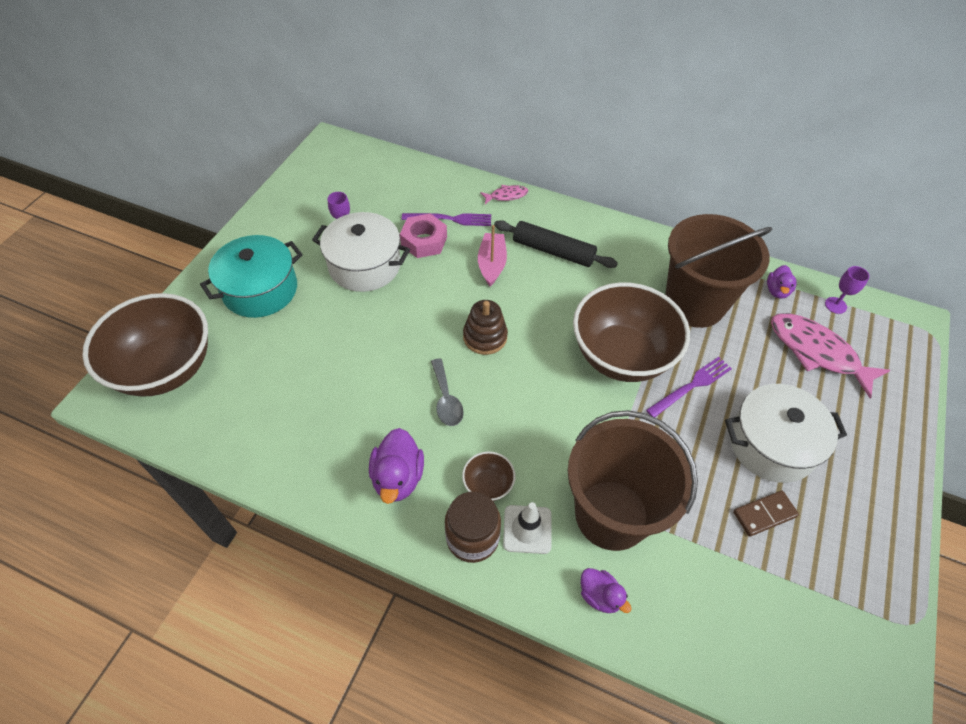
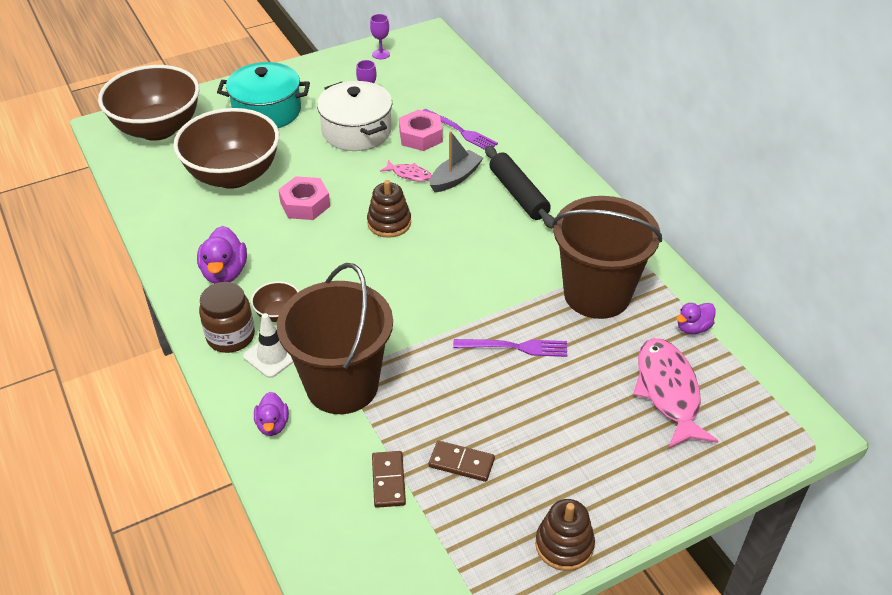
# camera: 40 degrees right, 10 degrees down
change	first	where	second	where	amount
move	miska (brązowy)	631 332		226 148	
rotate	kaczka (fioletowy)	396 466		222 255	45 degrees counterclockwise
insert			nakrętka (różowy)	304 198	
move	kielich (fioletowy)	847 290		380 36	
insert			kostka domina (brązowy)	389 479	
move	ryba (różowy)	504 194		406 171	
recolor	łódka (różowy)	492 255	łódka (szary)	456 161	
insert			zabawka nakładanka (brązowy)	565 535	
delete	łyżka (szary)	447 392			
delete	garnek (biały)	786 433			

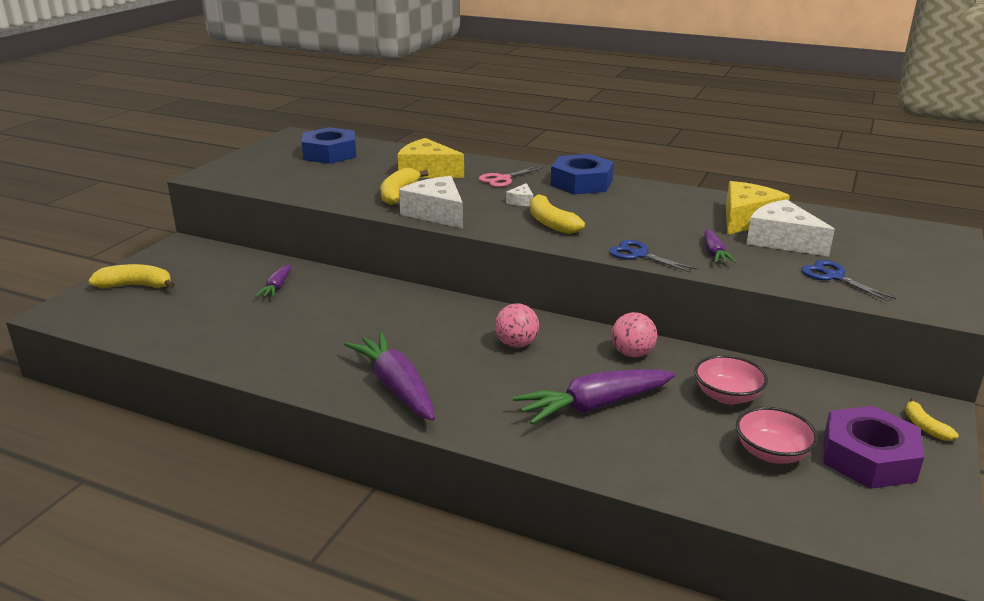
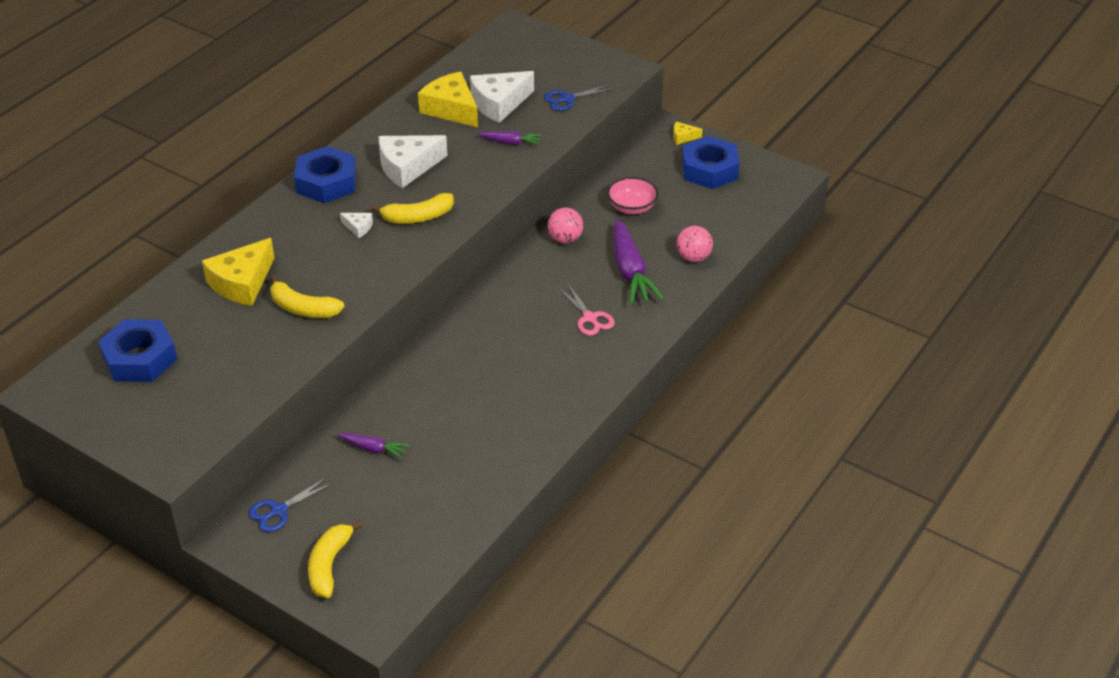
# camera: 80 degrees left, 15 degrees up
change	first	where	second	where	amount
move	nożyczki (niebieski)	653 256		290 504	
move	ser (biały)	431 202		413 161	
move	nożyczki (różowy)	511 176		587 310	
replace	banan (żółty)	932 419	ser (żółty)	687 133	
move	piłka (różowy)	517 325		694 244	
recolor	nakrętka (fioletowy)	874 447	nakrętka (niebieski)	711 162	
delete	marchewka (fioletowy)	389 376			
delete	miska (różowy)	777 435			

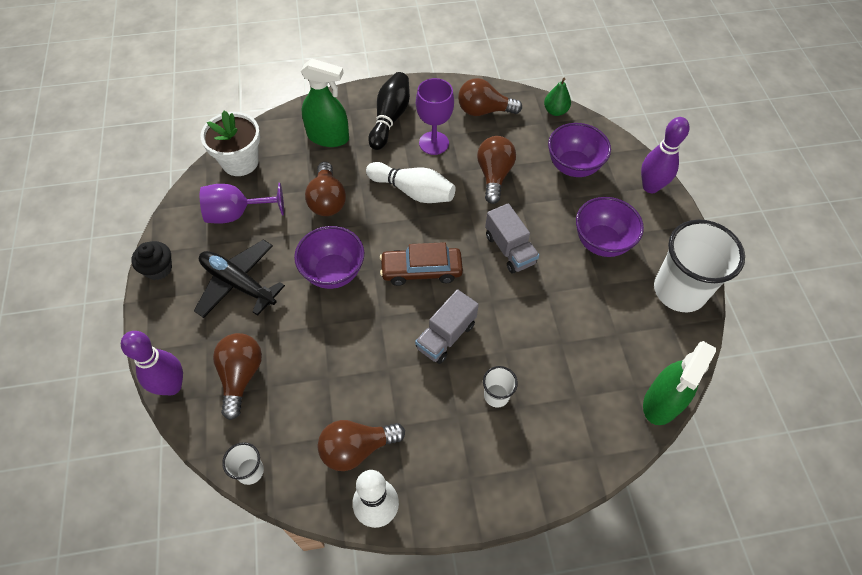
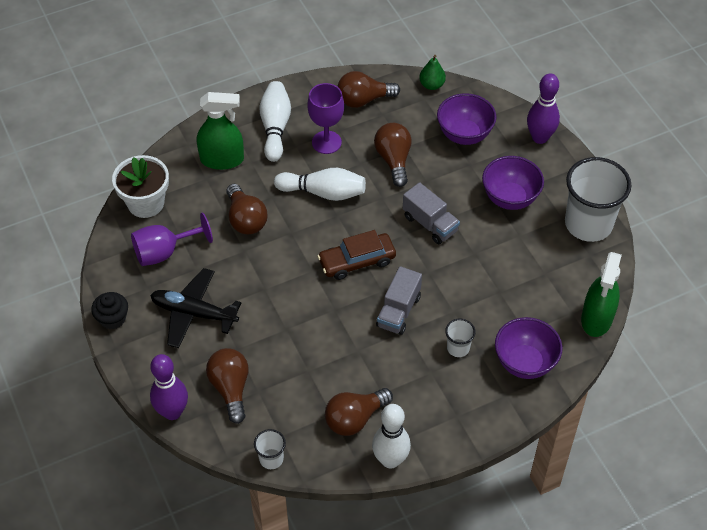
# camera: 15 degrees left, 5 degrees down
change	first	where	second	where	amount
recolor	kręgiel (czarny)	389 111	kręgiel (biały)	275 121	
move	miska (fioletowy)	329 257		528 348	

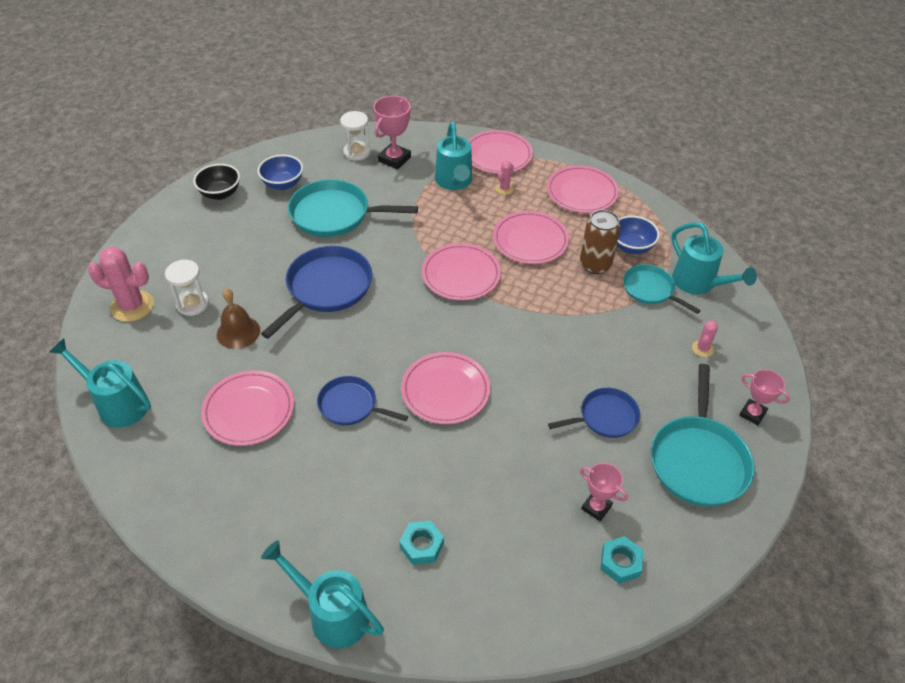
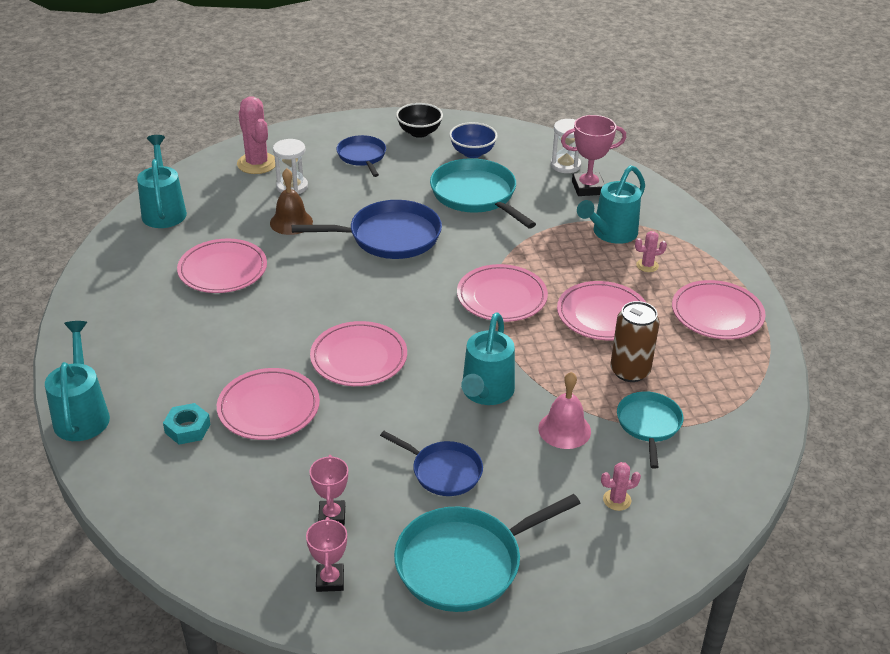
# camera: 50 degrees right, 10 degrees down
change	first	where	second	where	amount
move	talerz (różowy)	500 152		268 404	
move	puchar (różowy)	764 397		326 554	
move	patelnia (niebieski)	362 400		361 156	
move	konewka (turkusowy)	714 258		488 358	
insert			dzwonek (różowy)	564 410	
delete	nakrętka (turkusowy)	622 560			
delete	miska (niebieski)	638 235			

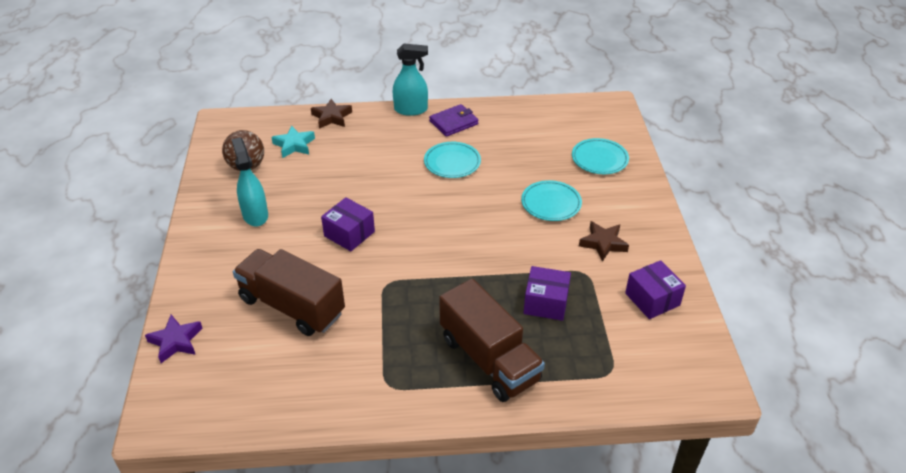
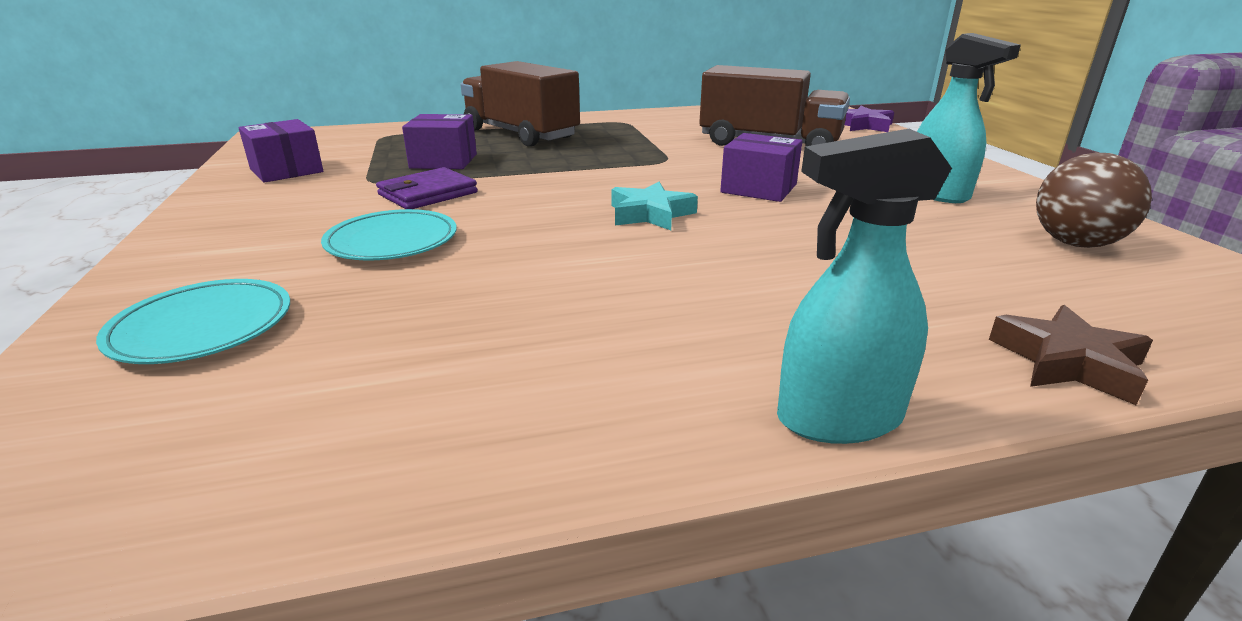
# camera: 170 degrees right, 15 degrees down
change	first	where	second	where	amount
move	portfel (fioletowy)	454 120		427 188	
move	gwiazda (turkusowy)	293 142		655 206	
delete	talerz (turkusowy)	452 160			
delete	gwiazda (brązowy)	604 241			

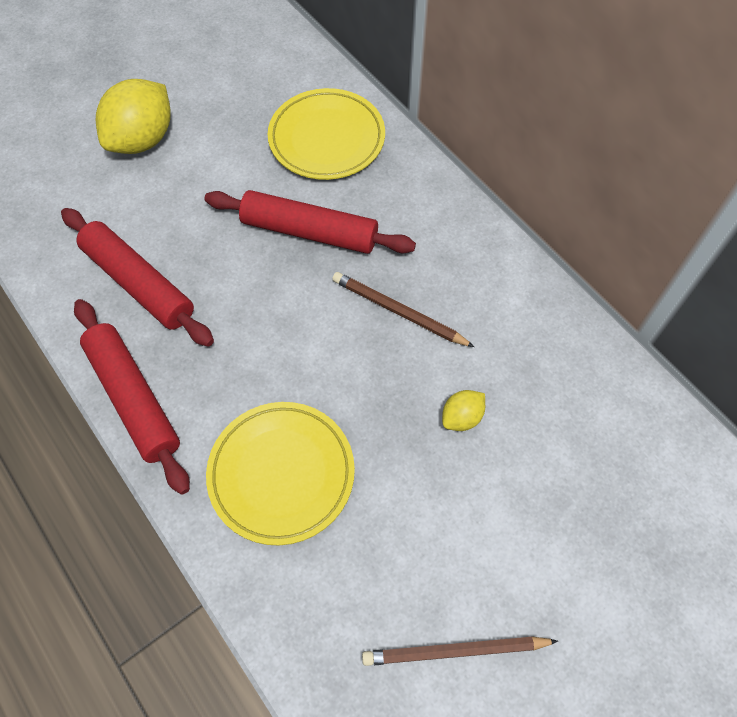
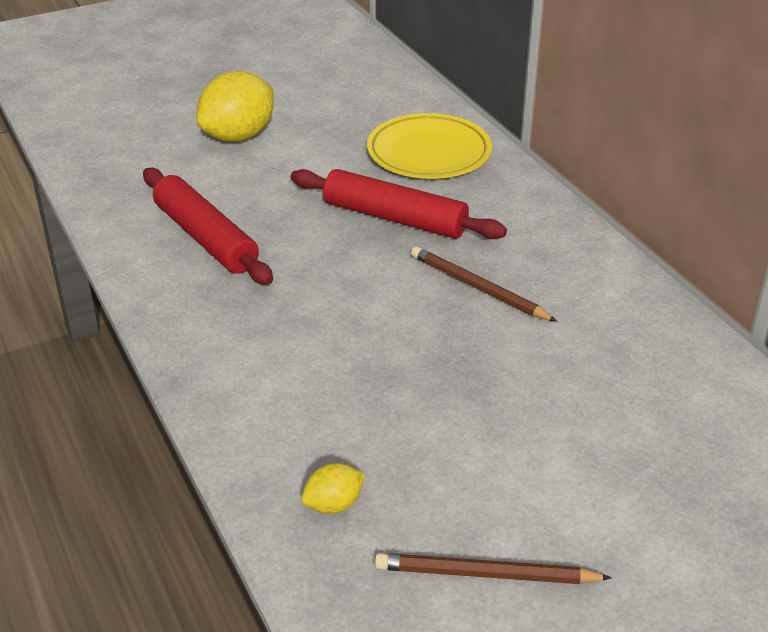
# camera: 10 degrees right, 25 degrees down
change	first	where	second	where	amount
move	cytryna (żółty)	463 410		333 488	
delete	wałek do ciasta (czerwony)	132 397			
delete	talerz (żółty)	280 473			

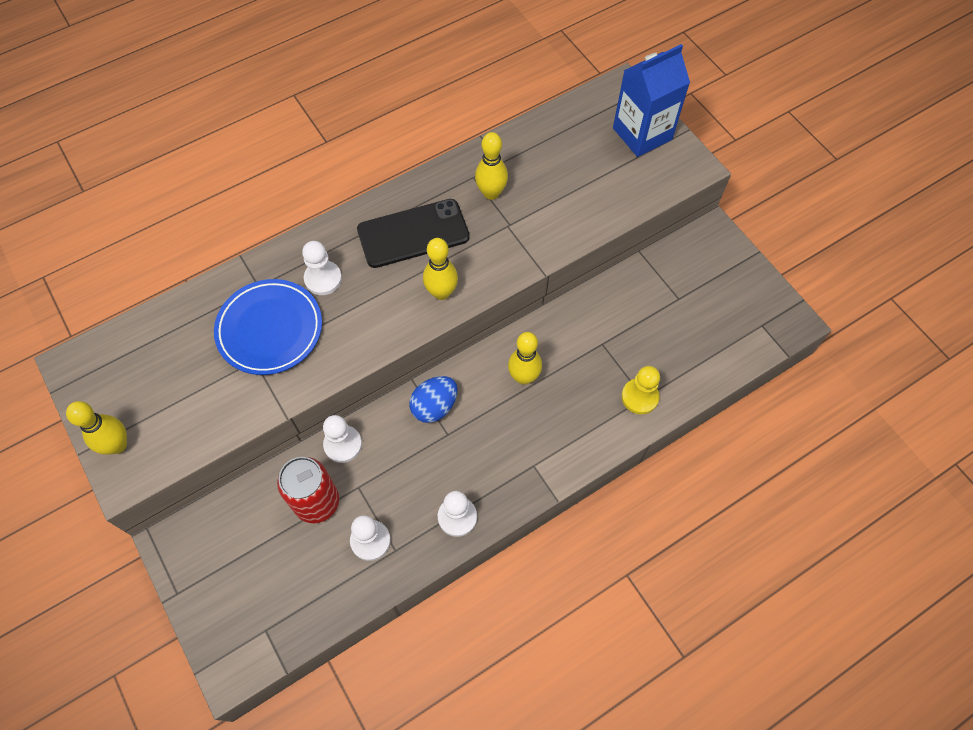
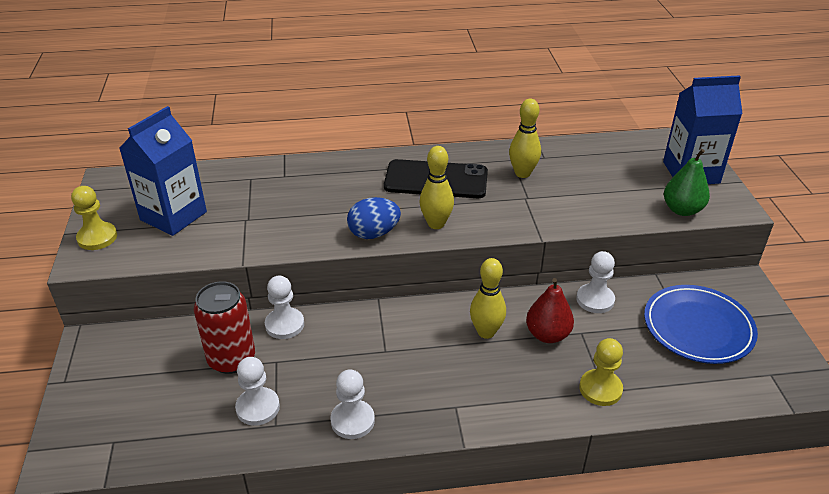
# camera: 25 degrees right, 25 degrees down
change	first	where	second	where	amount
replace	kręgiel (żółty)	96 428	pionek (żółty)	94 218	
insert			karton mleka (niebieski)	163 171	
move	jajko (niebieski)	433 399		374 218	
insert			gruszka (czerwony)	550 310	
move	pionek (biały)	322 268		595 282	
move	talerz (niebieski)	268 327		701 324	
insert			gruszka (zielony)	687 182	

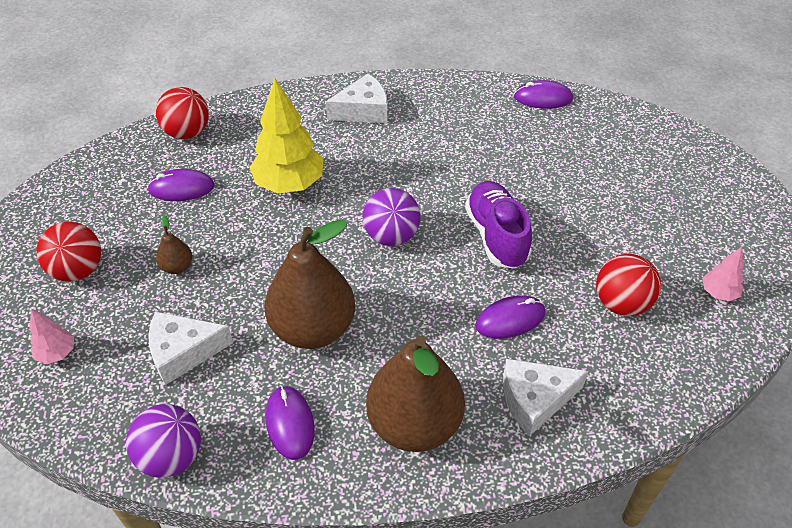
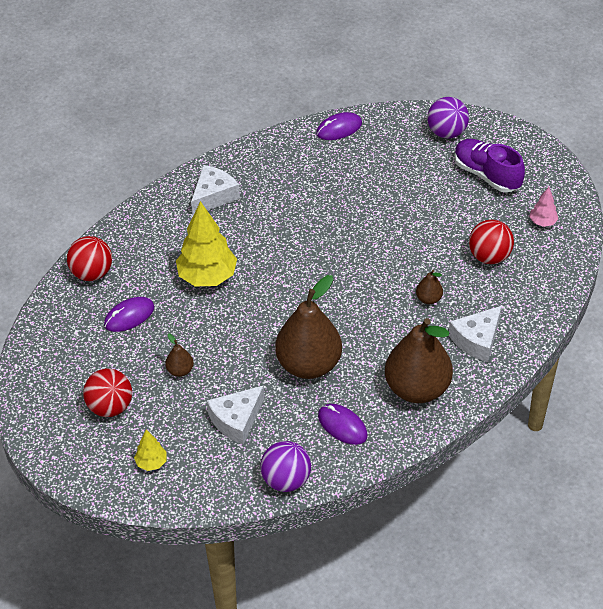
# camera: 30 degrees left, 0 degrees up
change	first	where	second	where	amount
recolor	drzewko (różowy)	52 336	drzewko (żółty)	150 450	
replace	myszka (fioletowy)	510 317	gruszka (brązowy)	429 287	
move	piłka (fioletowy)	391 217		448 118	
move	but (fioletowy)	498 225		489 165	

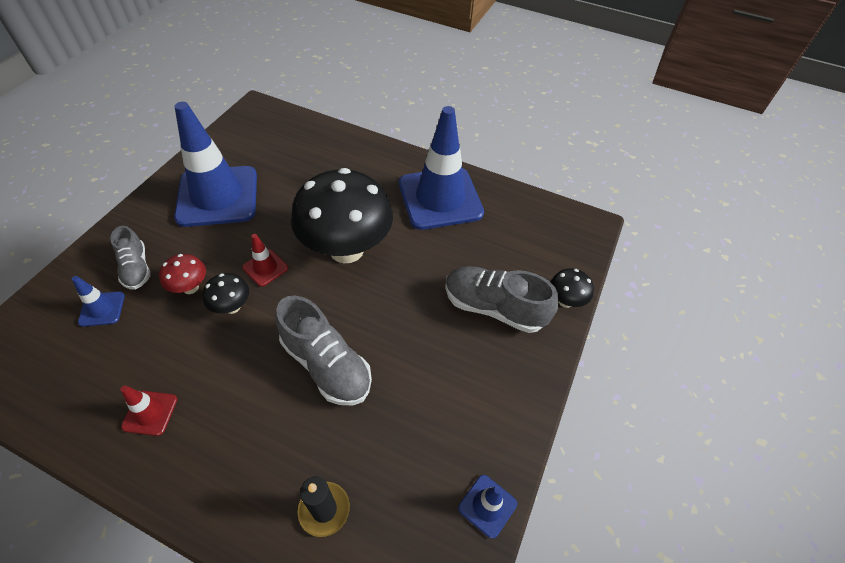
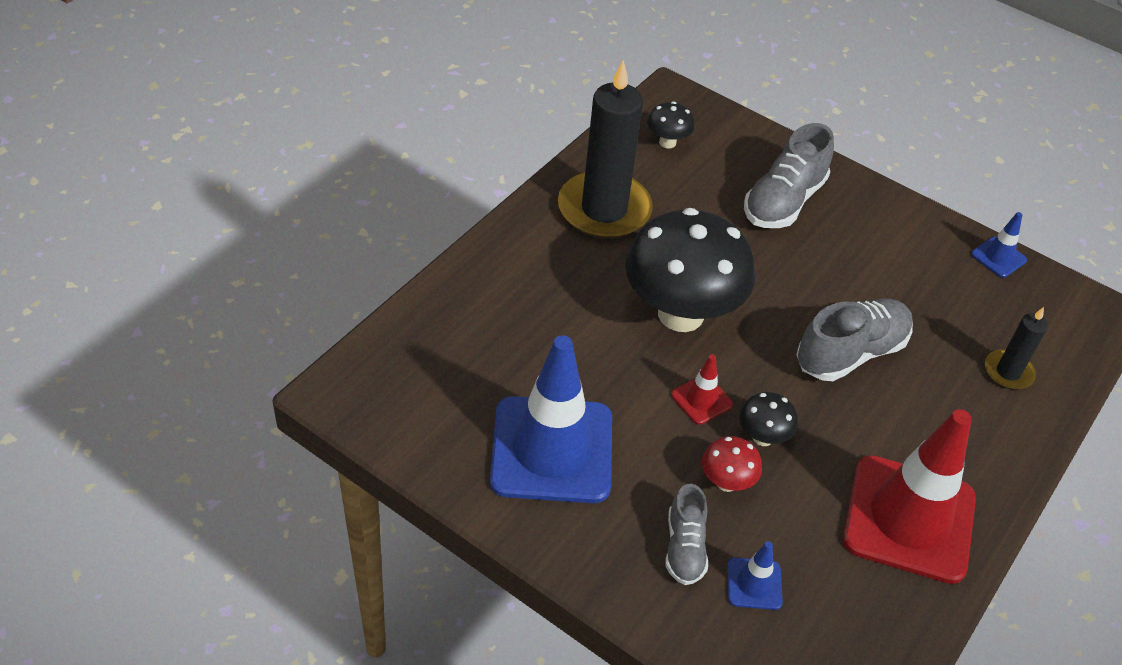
# camera: 80 degrees left, 5 degrees down
change	first	where	second	where	amount
replace	pachołek (niebieski)	441 168	świeca (czarny)	605 149	
move	grzyb (czarny)	572 288		671 125	
rotate	but (szary)	130 258		686 534	105 degrees clockwise
resize	pachołek (czerwony)	148 411		909 496	x2.37

